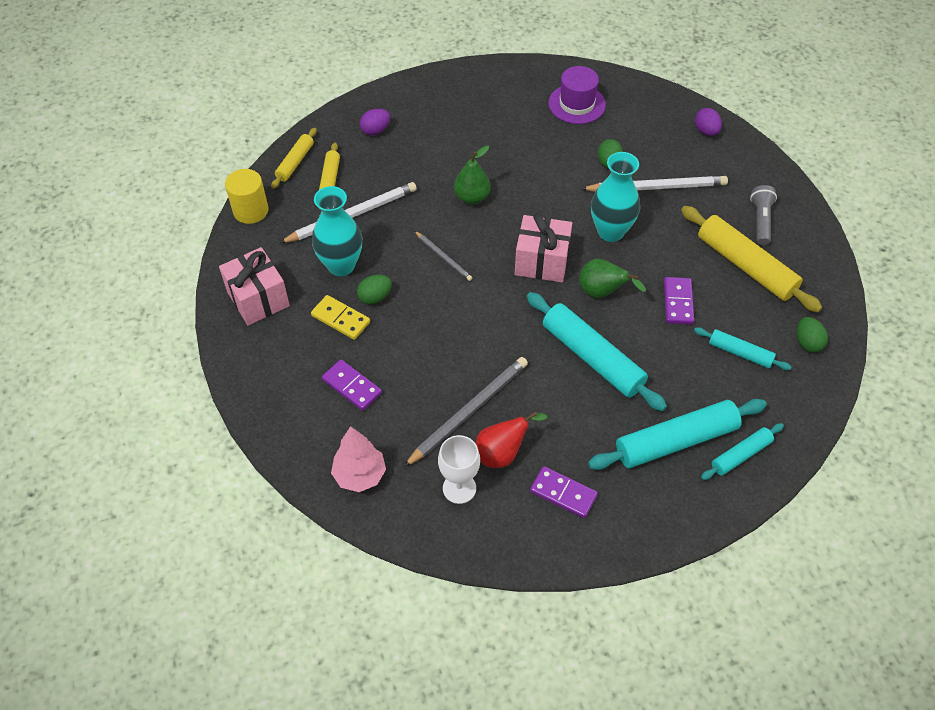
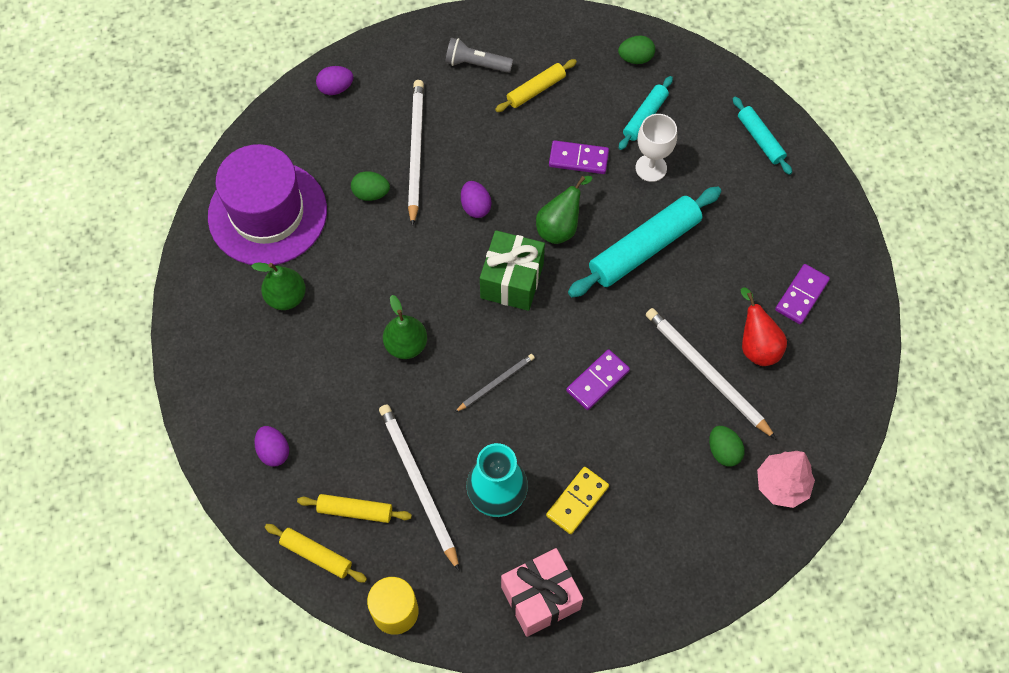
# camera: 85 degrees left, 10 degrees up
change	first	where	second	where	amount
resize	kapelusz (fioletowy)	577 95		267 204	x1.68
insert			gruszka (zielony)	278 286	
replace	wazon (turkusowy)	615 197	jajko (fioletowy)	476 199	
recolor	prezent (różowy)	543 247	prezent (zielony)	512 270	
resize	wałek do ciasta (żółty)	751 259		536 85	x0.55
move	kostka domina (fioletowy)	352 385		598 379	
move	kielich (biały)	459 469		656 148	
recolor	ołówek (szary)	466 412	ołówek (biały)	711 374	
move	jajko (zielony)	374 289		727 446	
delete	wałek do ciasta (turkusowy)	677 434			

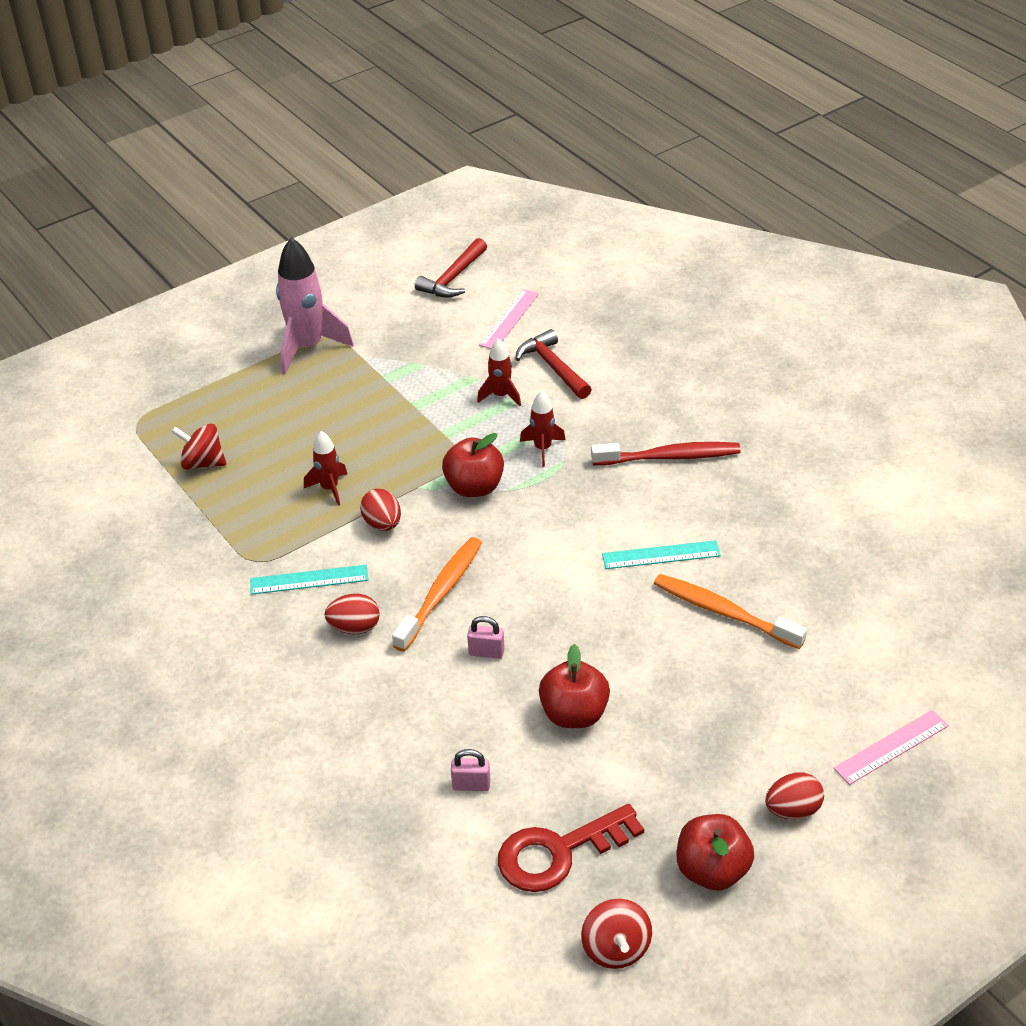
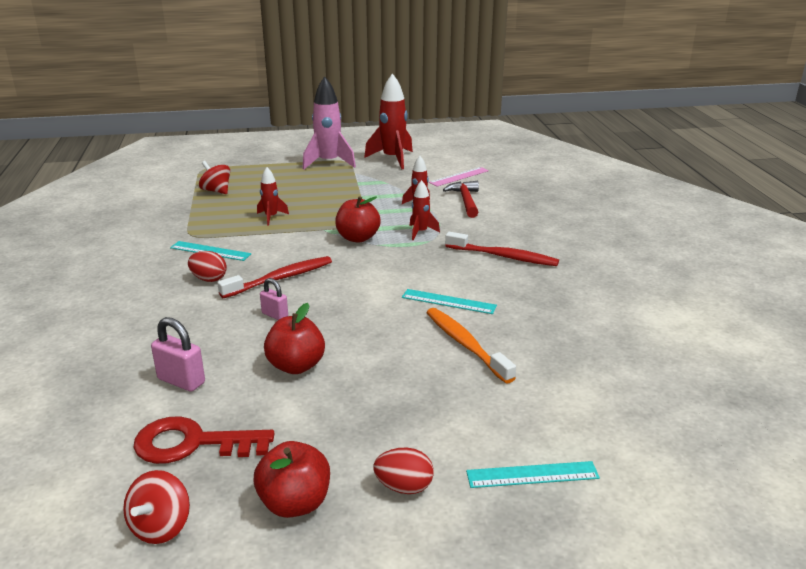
# camera: 25 degrees right, 15 degrees down
change	first	where	second	where	amount
resize	kłódka (różowy)	470 770		178 354	x1.55
recolor	szczoteczka do zębów (pomarańczowy)	437 594	szczoteczka do zębów (czerwony)	274 277	
insert			rakieta (czerwony)	388 121	
recolor	linijka (różowy)	891 747	linijka (turkusowy)	533 474	
delete	jajko (czerwony)	380 510			
delete	młotek (czerwony)	451 268			

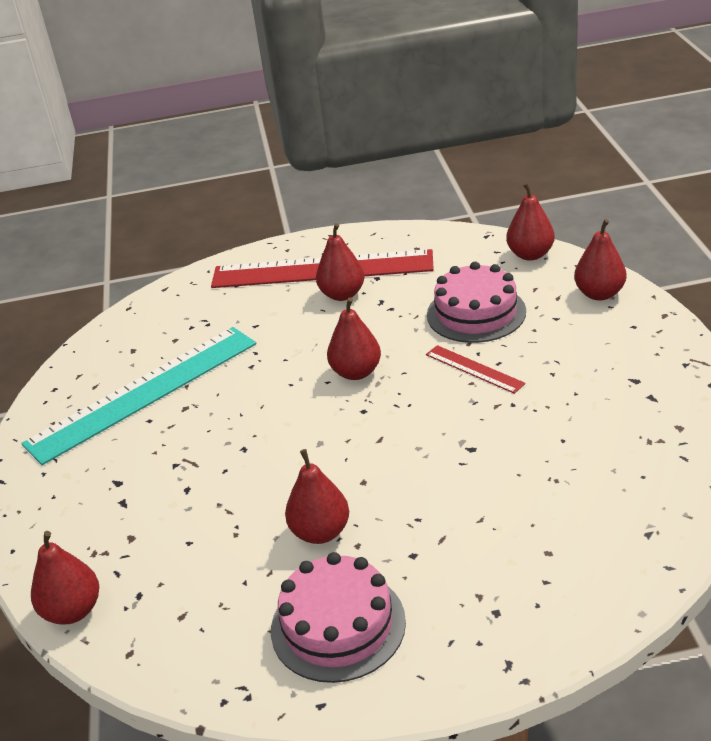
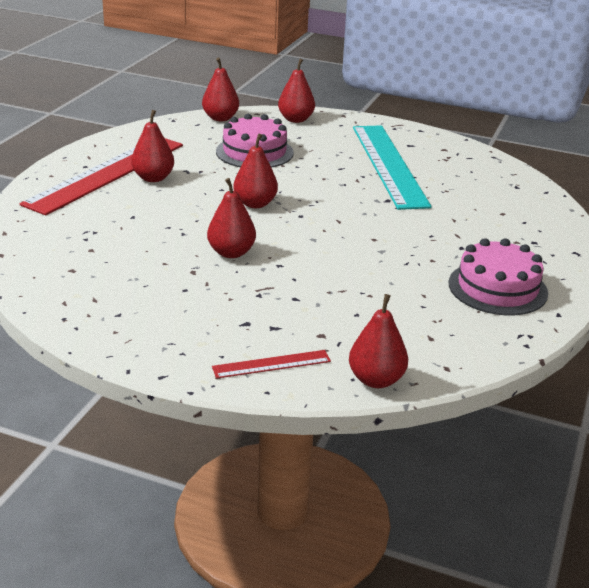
# camera: 65 degrees left, 5 degrees down
change	first	where	second	where	amount
move	gruszka (czerwony)	317 496		231 218	
move	linijka (czerwony)	476 369		271 364	
move	linijka (turkusowy)	138 396		392 167	

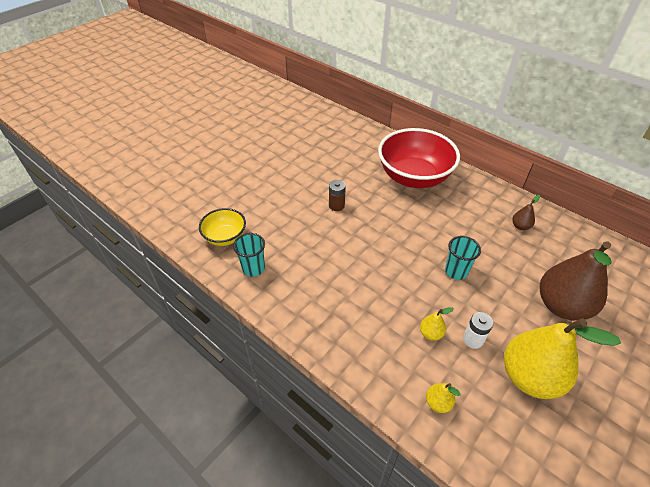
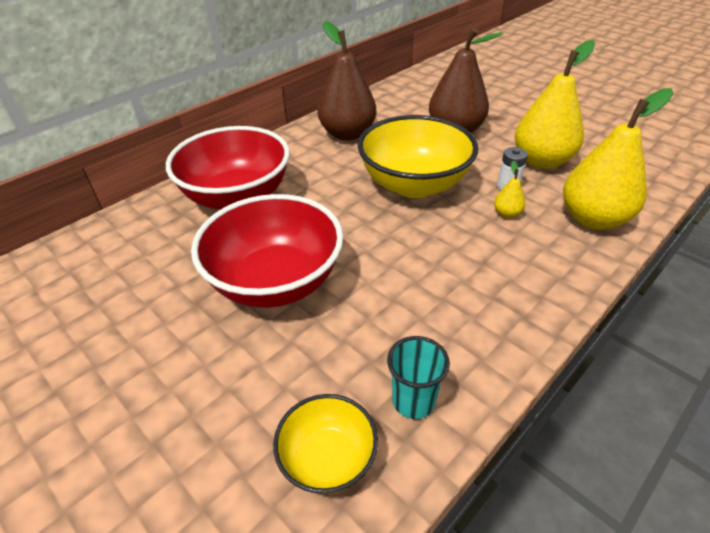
# camera: 85 degrees left, 5 degrees down
change	first	where	second	where	amount
replace	bateria (brązowy)	337 195	miska (czerwony)	267 251	
resize	gruszka (brązowy)	526 212		346 81	x2.41
replace	szklanka (turkusowy)	463 258	miska (żółty)	418 156	
resize	gruszka (żółty)	443 398		618 159	x2.41

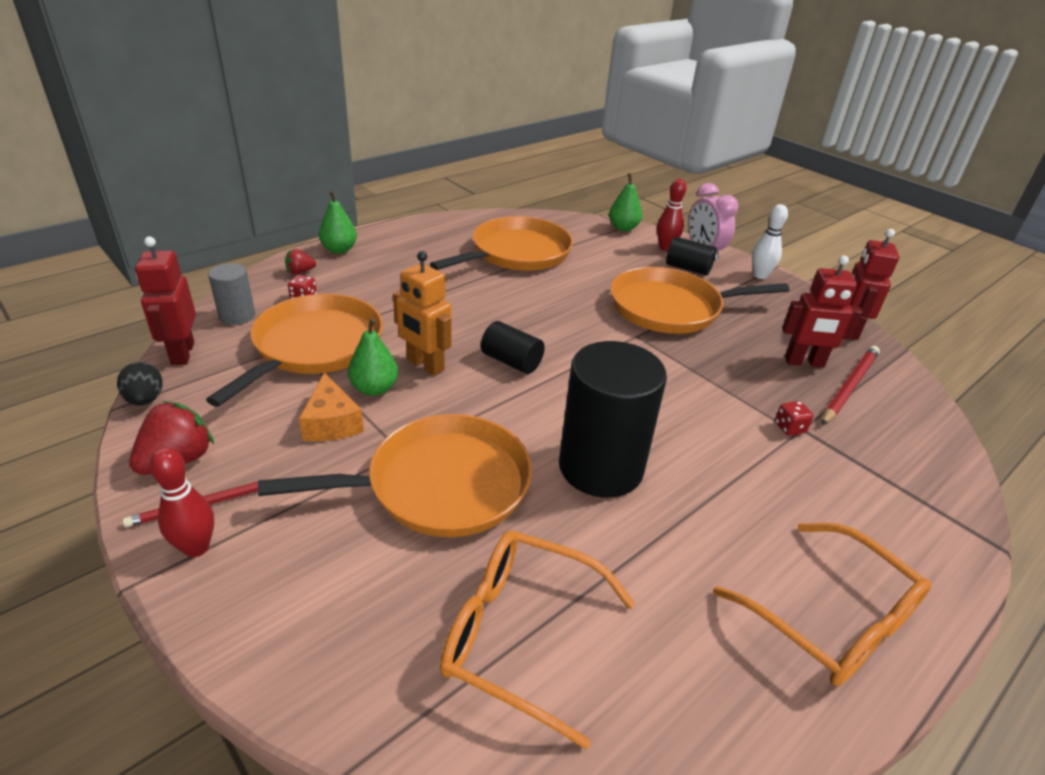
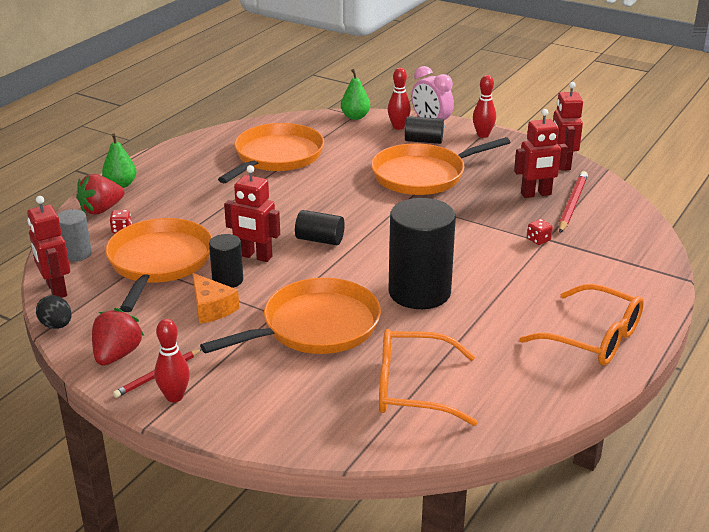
# camera: 15 degrees left, 5 degrees down
change	first	where	second	where	amount
resize	truskawka (czerwony)	300 261		100 194	x1.79
replace	gruszka (zielony)	373 357	walec (czarny)	226 261	
recolor	robot (pomarańczowy)	422 313	robot (czerwony)	252 213	
recolor	kręgiel (biały)	770 241	kręgiel (czerwony)	484 106	

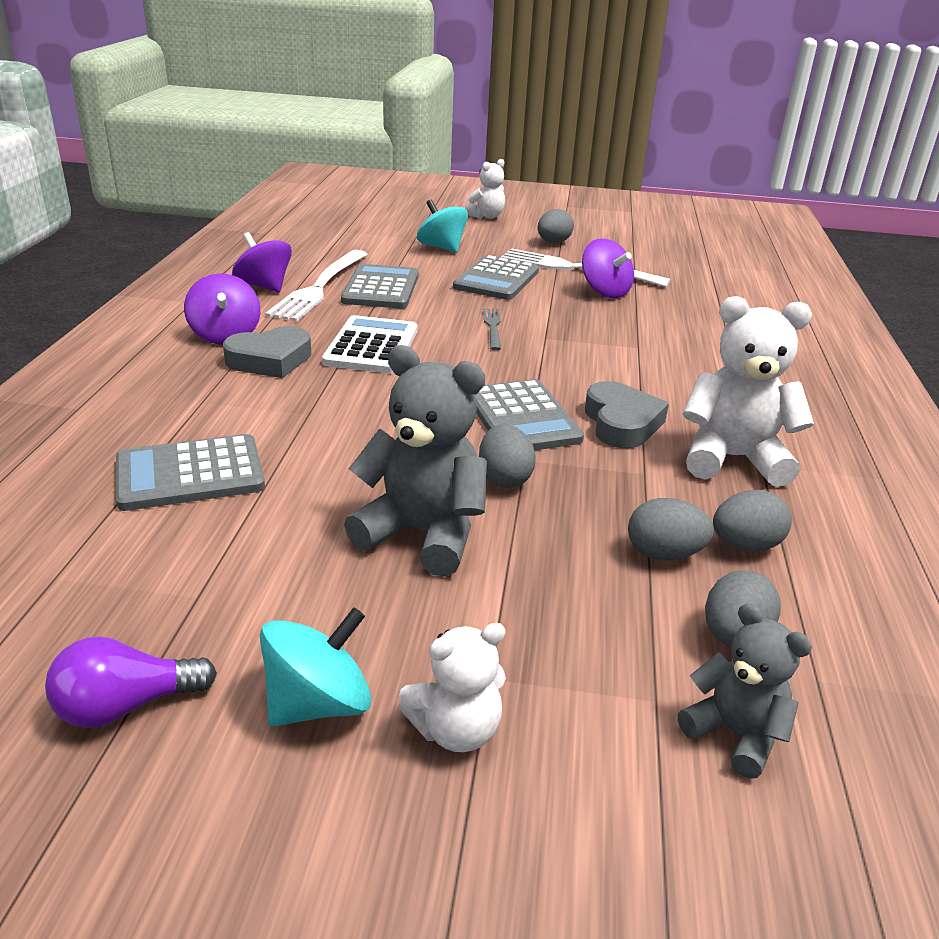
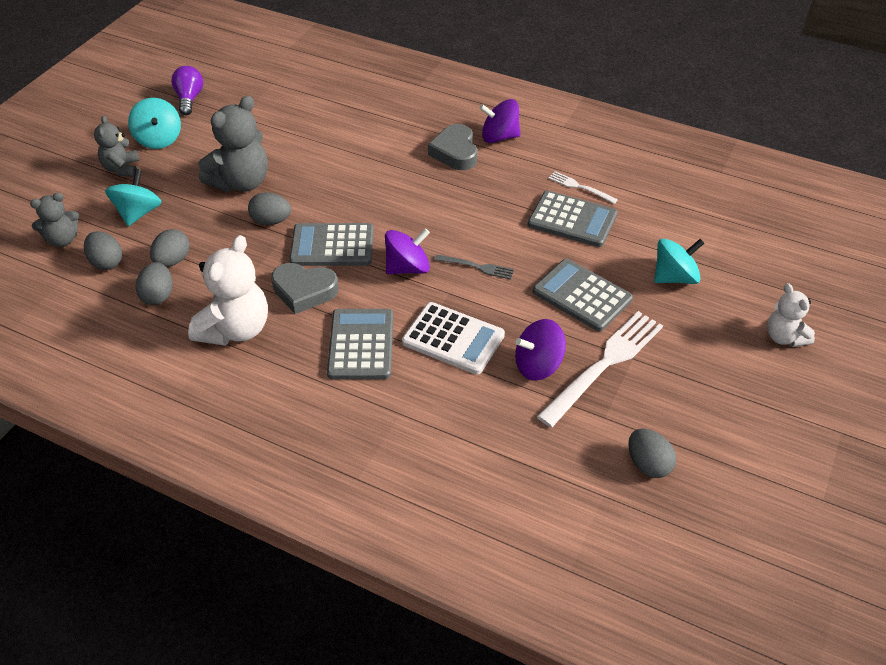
# camera: 110 degrees right, 15 degrees up
change	first	where	second	where	amount
recolor	miś (biały)	452 687	miś (szary)	117 146	
insert			bączek (turkusowy)	133 197	
move	kalkulator (szary)	190 472		360 344	
move	bączek (fioletowy)	262 262		407 251	
move	kalkulator (biały)	370 344		453 338	
resize	widelec (biały)	316 286		583 187	x0.49
move	jajko (szary)	555 226		652 453	

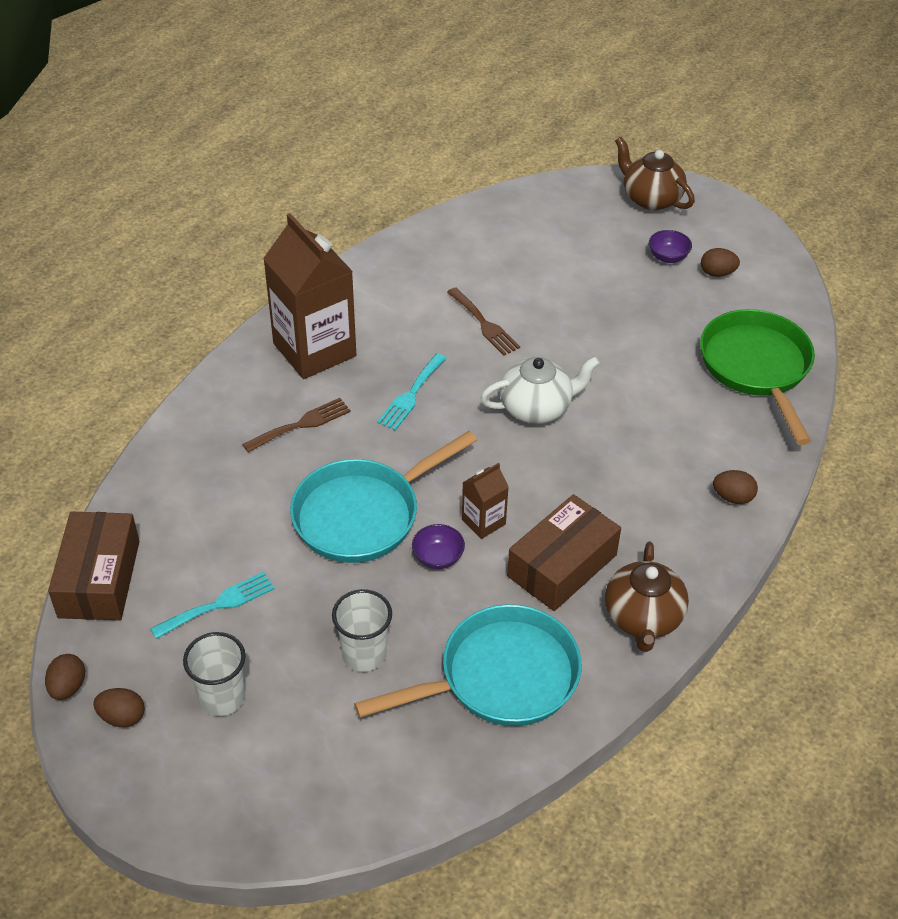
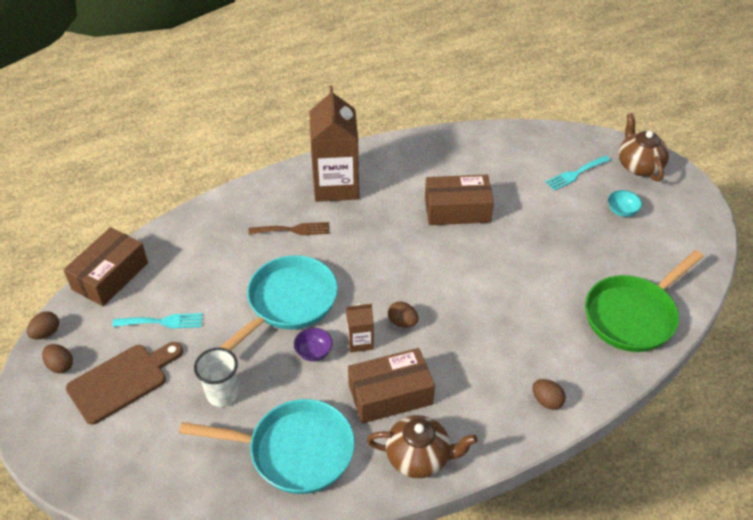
# camera: 30 degrees right, 0 degrees up
change	first	where	second	where	amount
replace	szklanka (biały)	214 674	deska do krojenia (brązowy)	124 383	
rotate	patelnia (turkusowy)	383 497		278 303	135 degrees clockwise
rotate	imbryk (brązowy)	647 597		422 446	120 degrees counterclockwise
move	jajko (brązowy)	720 262		403 315	
replace	widelec (brązowy)	483 321	pudełko (brązowy)	459 200	
move	widelec (turkusowy)	411 392		578 173	
rotate	patelnia (zielony)	757 377		644 301	150 degrees counterclockwise
recolor	miska (fioletowy)	670 246	miska (turkusowy)	625 203	
delete	imbryk (biały)	540 390			

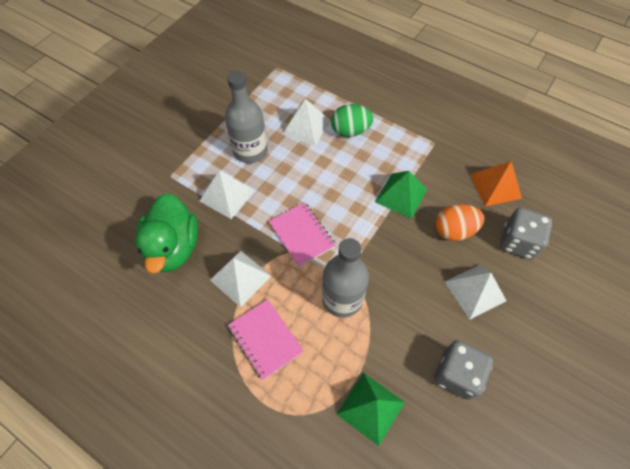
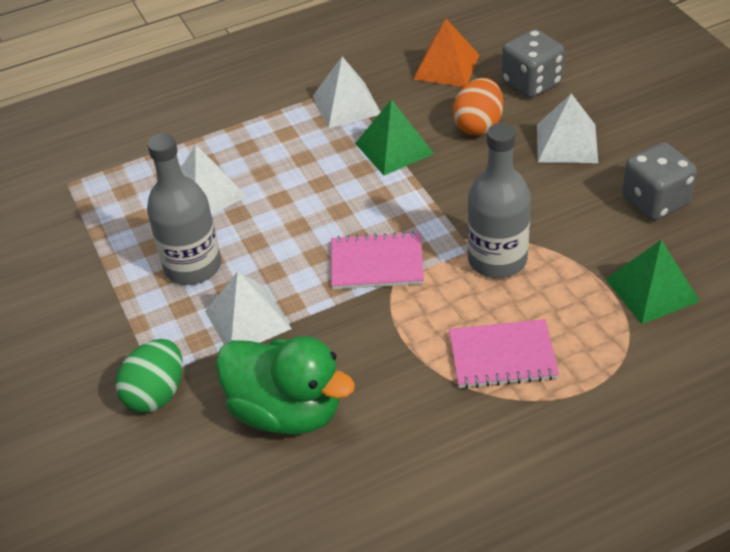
# camera: 55 degrees left, 15 degrees down
change	first	where	second	where	amount
move	jajko (zielony)	352 120		149 376	
move	piramida (biały)	240 279		346 92	

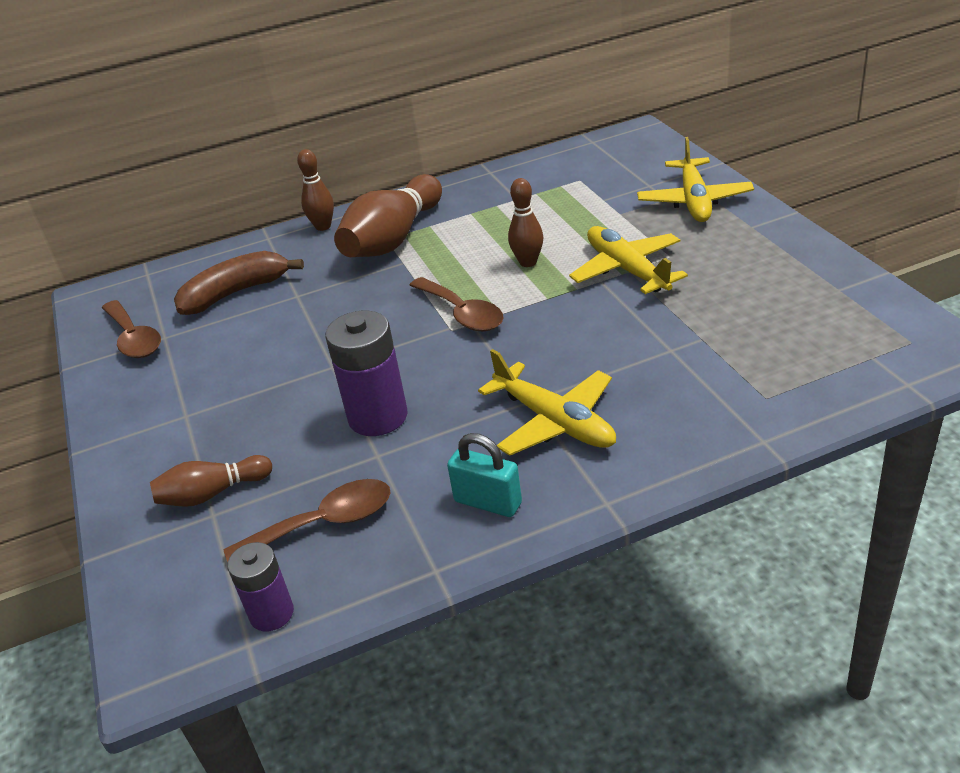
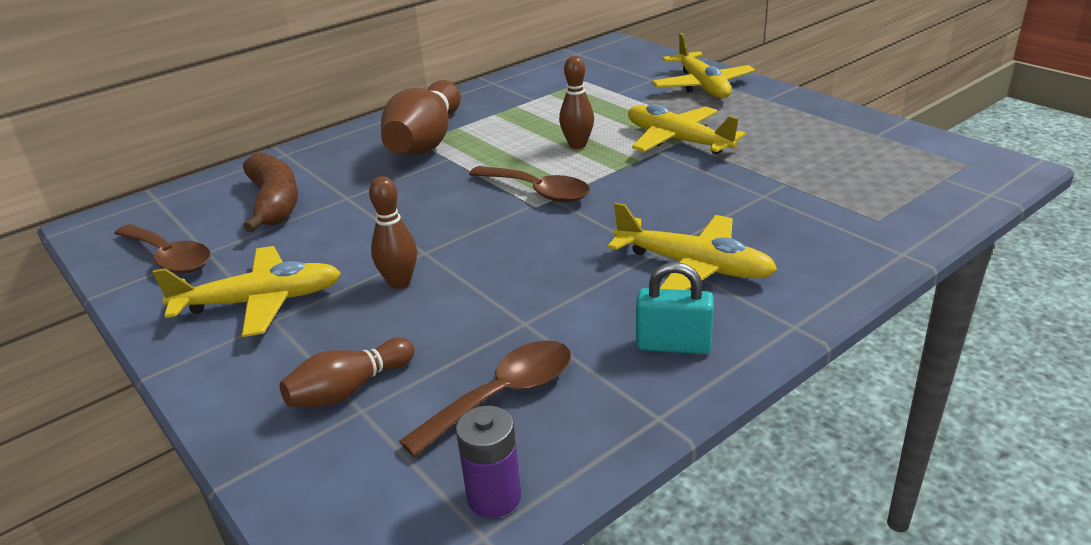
# camera: 20 degrees left, 5 degrees down
change	first	where	second	where	amount
insert			samolot (żółty)	246 291	
rotate	banan (brązowy)	239 283		270 192	120 degrees clockwise
move	kręgiel (brązowy)	315 190		393 232	
delete	bateria (fioletowy)	366 373			

